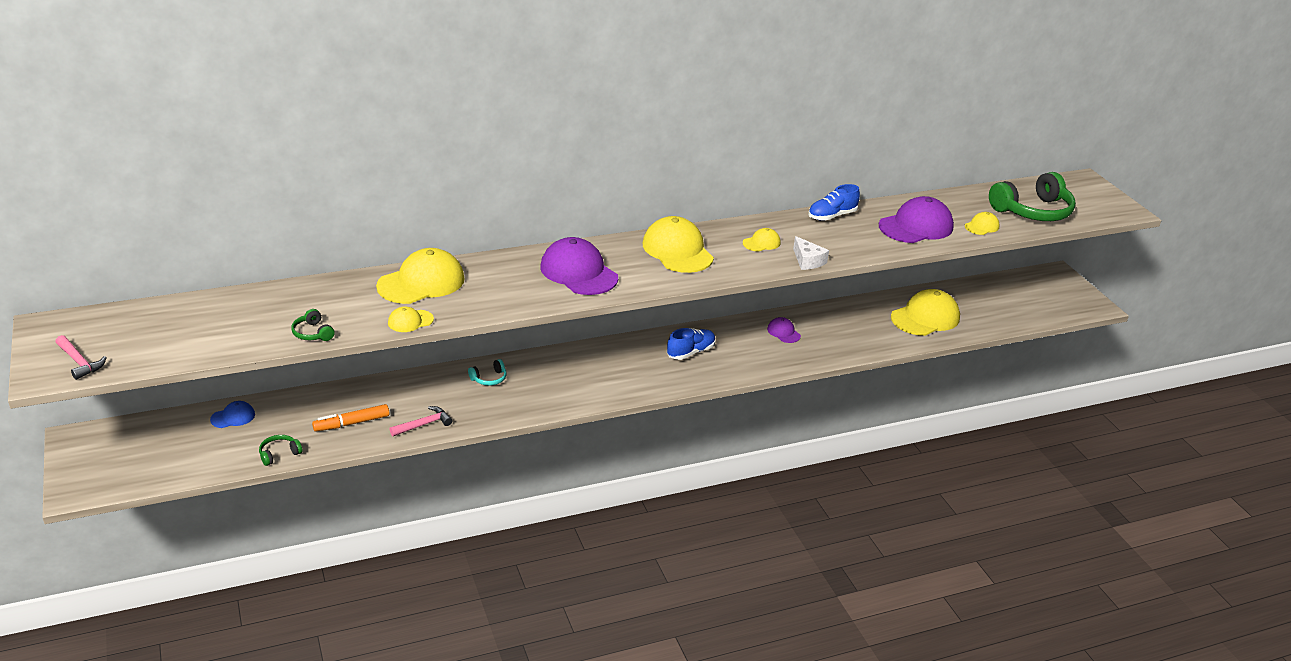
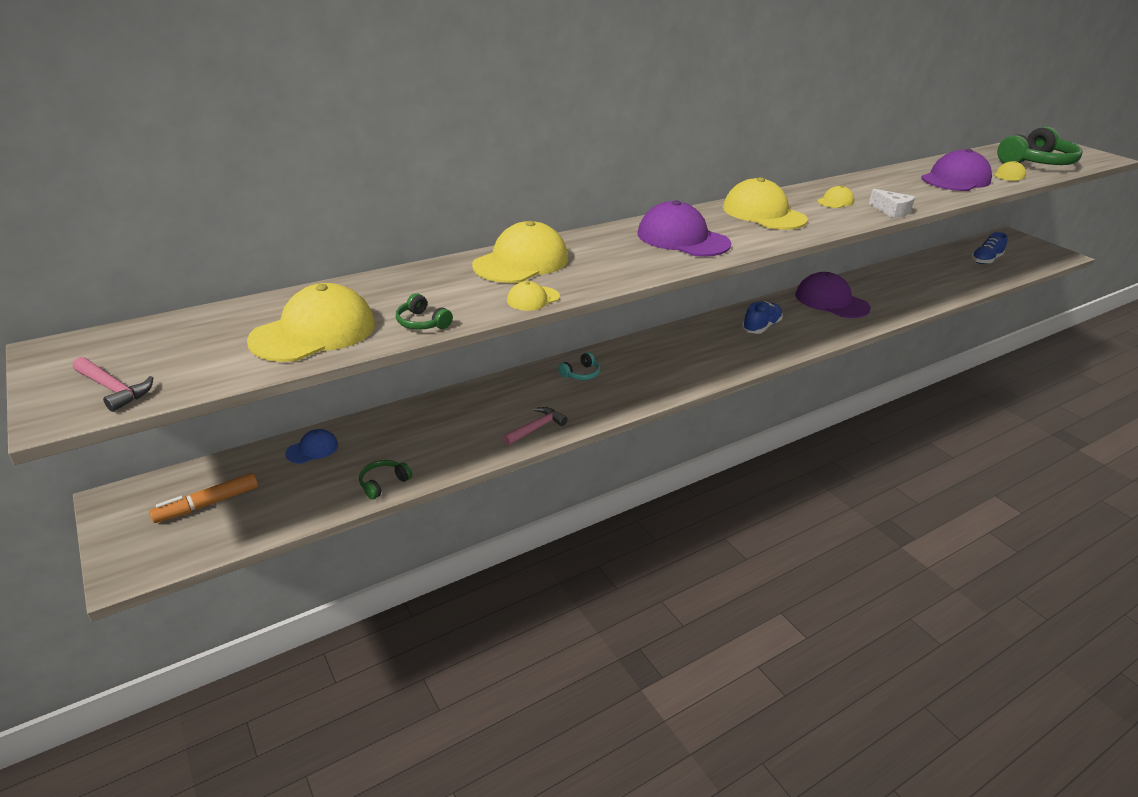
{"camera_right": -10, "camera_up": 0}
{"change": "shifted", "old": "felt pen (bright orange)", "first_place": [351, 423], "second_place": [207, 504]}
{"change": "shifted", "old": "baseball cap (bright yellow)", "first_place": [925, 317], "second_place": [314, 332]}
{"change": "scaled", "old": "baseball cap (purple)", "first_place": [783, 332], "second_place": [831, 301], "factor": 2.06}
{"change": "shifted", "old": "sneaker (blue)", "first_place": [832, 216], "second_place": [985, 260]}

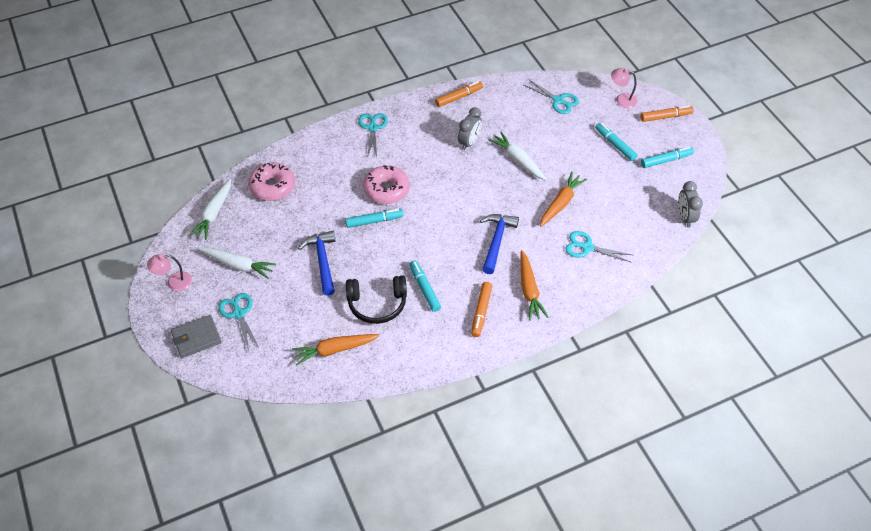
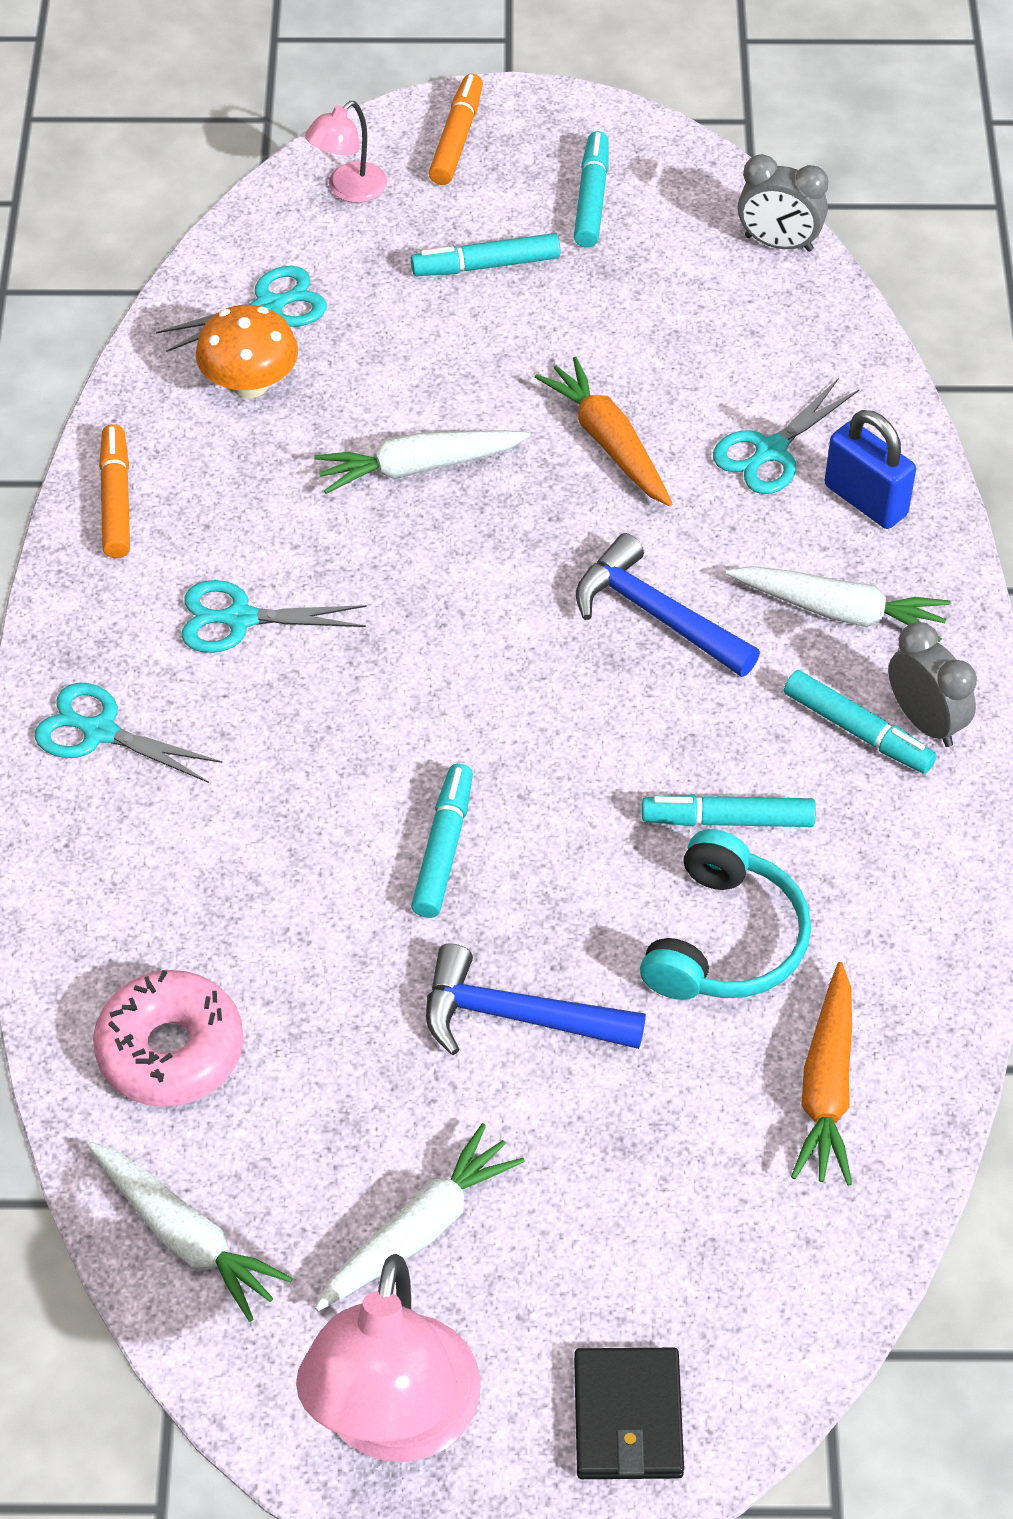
{"camera_right": -65, "camera_up": 0}
{"change": "shifted", "old": "shears (turquoise)", "first_place": [239, 313], "second_place": [240, 619]}
{"change": "new", "new": "toadstool (bright orange)", "second_place": [250, 384]}
{"change": "scaled", "old": "lamp (rose-pink)", "first_place": [174, 282], "second_place": [394, 1422], "factor": 2.03}
{"change": "repainted", "old": "billfold (gray)", "new": "billfold (jet-black)", "first_place": [196, 338], "second_place": [628, 1417]}
{"change": "repainted", "old": "headphones (jet-black)", "new": "headphones (turquoise)", "first_place": [377, 304], "second_place": [725, 940]}
{"change": "repainted", "old": "toy carrot (bright orange)", "new": "toy carrot (snow-white)", "first_place": [529, 290], "second_place": [840, 611]}
{"change": "repainted", "old": "felt pen (bright orange)", "new": "felt pen (turquoise)", "first_place": [481, 312], "second_place": [857, 731]}
{"change": "new", "new": "padlock (blue)", "second_place": [865, 500]}
{"change": "shifted", "old": "bedside clock (gray)", "first_place": [469, 142], "second_place": [925, 721]}
{"change": "gone", "old": "glazed donut (rose-pink)", "first_place": [386, 189]}

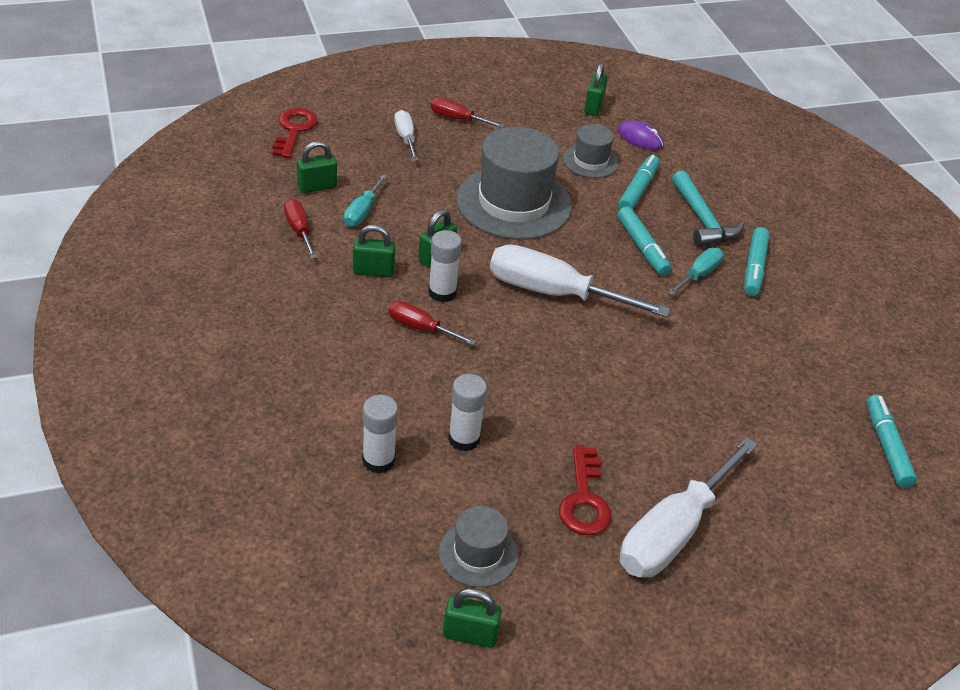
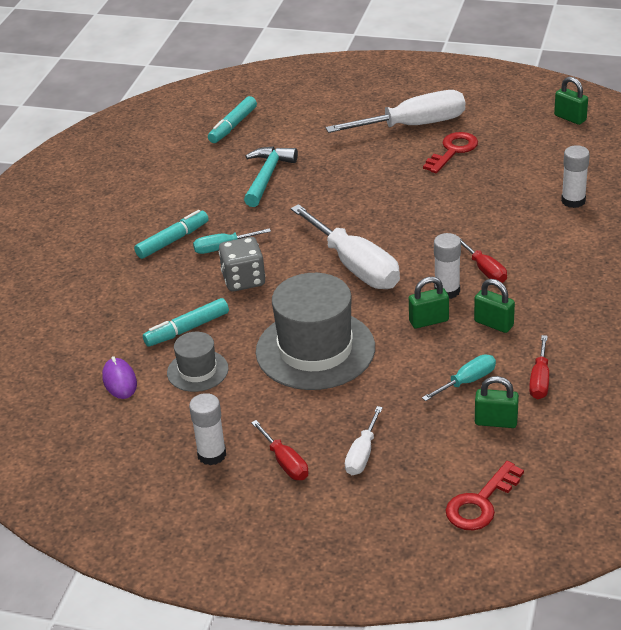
{"camera_right": -140, "camera_up": -5}
{"change": "shifted", "old": "stick of glue (snow-white)", "first_place": [464, 439], "second_place": [212, 455]}
{"change": "swapped", "old": "felt pen (turquoise)", "new": "game die (gray)", "first_place": [642, 247], "second_place": [243, 280]}
{"change": "shifted", "old": "claw hammer (turquoise)", "first_place": [702, 220], "second_place": [267, 176]}
{"change": "gone", "old": "top hat (gray)", "first_place": [478, 554]}
{"change": "gone", "old": "padlock (emerald)", "first_place": [593, 107]}

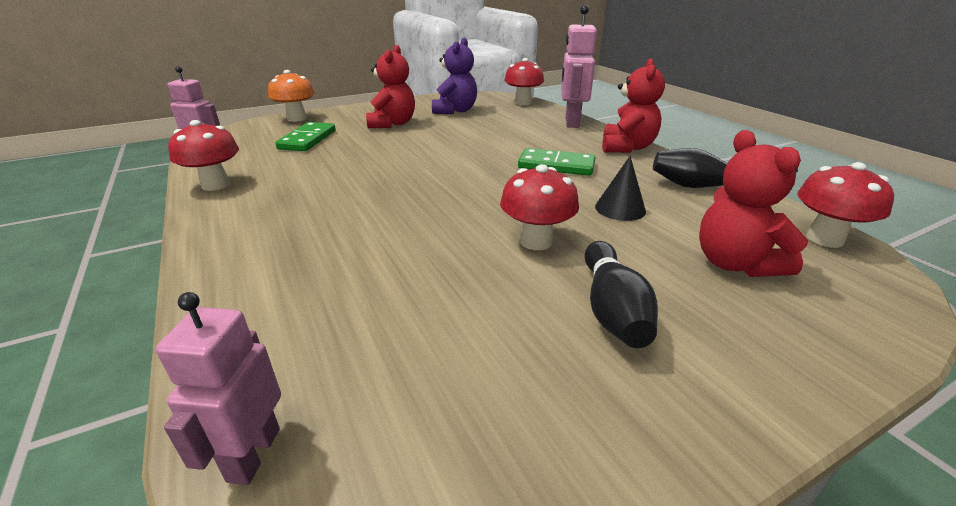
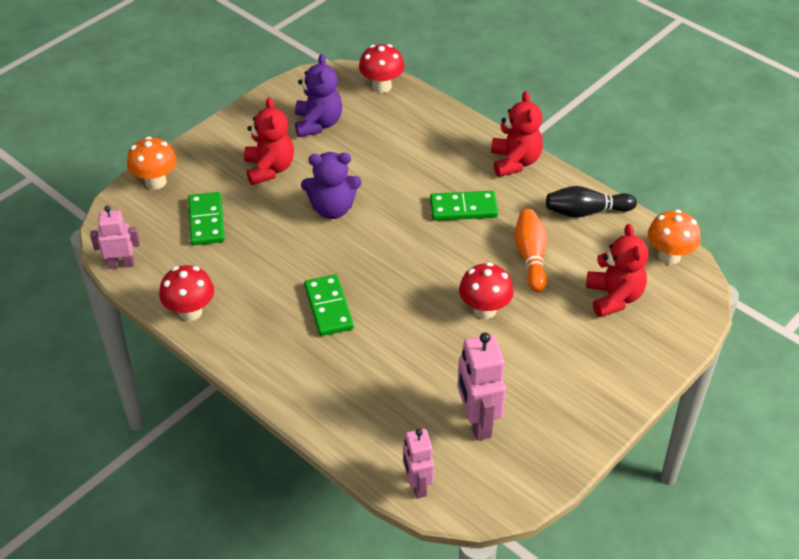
{"camera_right": -20, "camera_up": 15}
{"change": "new", "new": "stuffed bear (purple)", "second_place": [332, 209]}
{"change": "new", "new": "domino piece (emerald)", "second_place": [328, 307]}
{"change": "shifted", "old": "toy robot (rose-pink)", "first_place": [571, 122], "second_place": [477, 422]}
{"change": "swapped", "old": "cone shape (jet-black)", "new": "skittle (bright orange)", "first_place": [620, 208], "second_place": [531, 257]}
{"change": "rotated", "old": "stuffed bear (crimson)", "first_place": [735, 264], "second_place": [614, 297], "degrees": -150}
{"change": "repainted", "old": "toadstool (crimson)", "new": "toadstool (bright orange)", "first_place": [824, 239], "second_place": [669, 256]}
{"change": "gone", "old": "skittle (jet-black)", "first_place": [612, 309]}

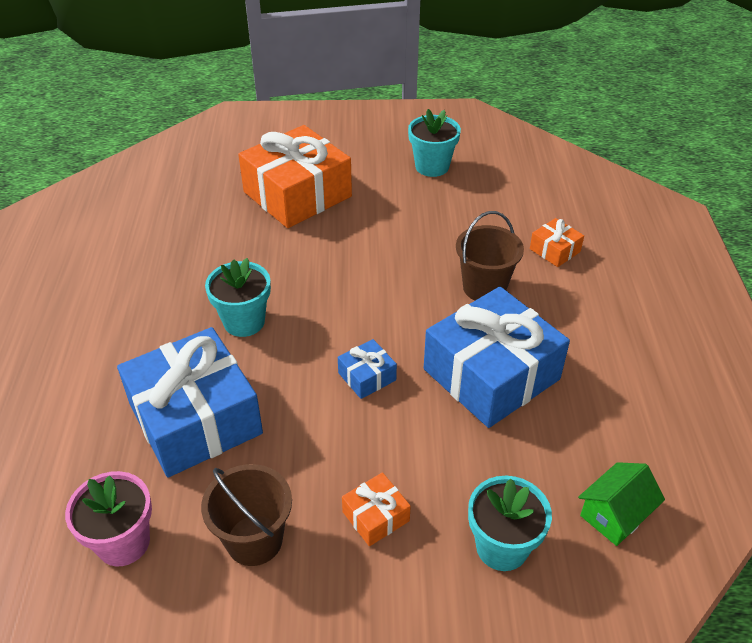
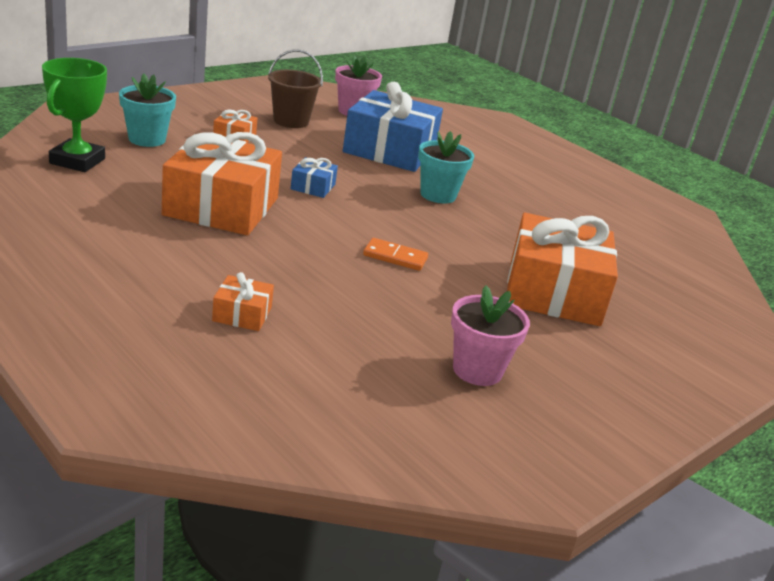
{"camera_right": 135, "camera_up": -15}
{"change": "swapped", "old": "toy house (emerald)", "new": "trophy (emerald)", "first_place": [615, 515], "second_place": [77, 161]}
{"change": "repainted", "old": "gift (blue)", "new": "gift (bright orange)", "first_place": [491, 374], "second_place": [221, 206]}
{"change": "new", "new": "domino piece (bright orange)", "second_place": [395, 257]}
{"change": "repainted", "old": "flower pot (turquoise)", "new": "flower pot (rose-pink)", "first_place": [432, 166], "second_place": [477, 370]}
{"change": "gone", "old": "sand bucket (russet)", "first_place": [484, 287]}

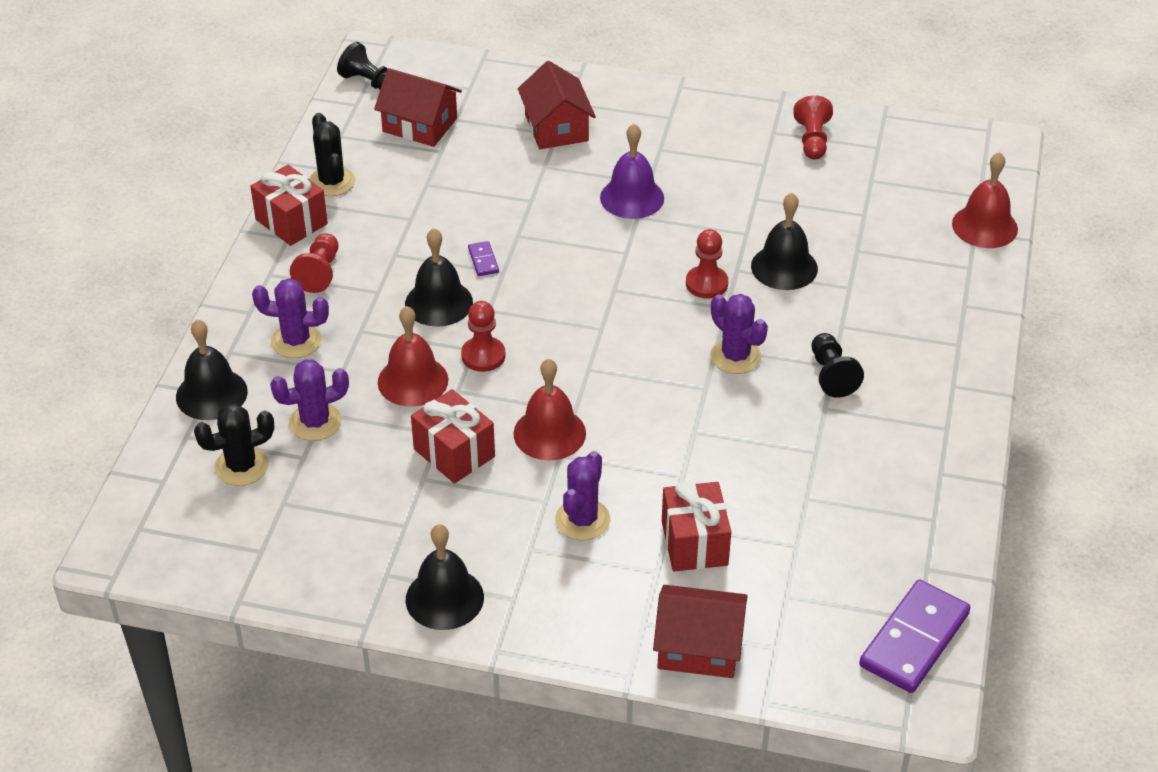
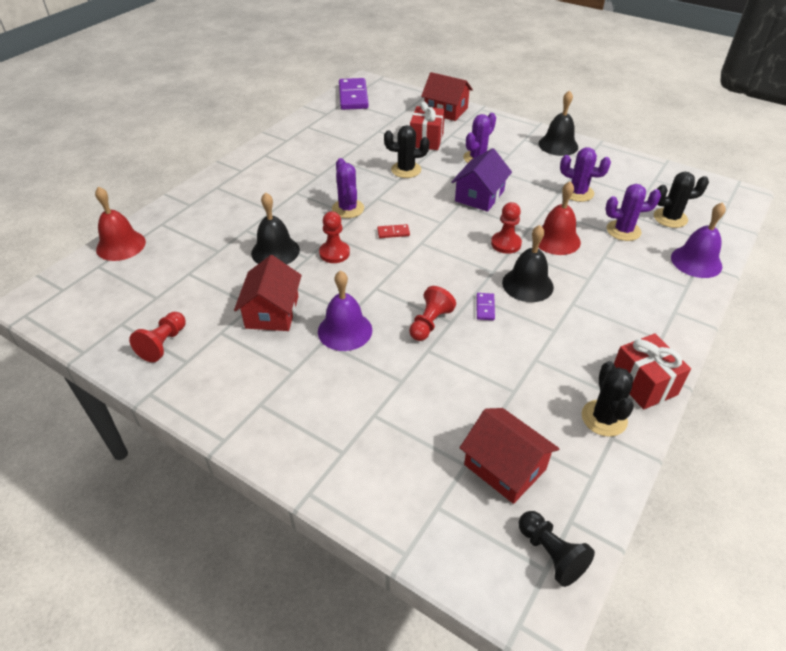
{"camera_right": -160, "camera_up": 0}
{"change": "shifted", "old": "toy house (crimson)", "first_place": [556, 128], "second_place": [272, 312]}
{"change": "rotated", "old": "domino piece (purple)", "first_place": [914, 640], "second_place": [353, 96], "degrees": -60}
{"change": "new", "new": "domino piece (crimson)", "second_place": [393, 232]}
{"change": "new", "new": "prickly plant (jet-black)", "second_place": [406, 170]}
{"change": "shifted", "old": "chess pawn (crimson)", "first_place": [319, 273], "second_place": [430, 323]}
{"change": "swapped", "old": "bell (crimson)", "new": "toy house (purple)", "first_place": [549, 433], "second_place": [479, 196]}
{"change": "shifted", "old": "prickly plant (purple)", "first_place": [296, 341], "second_place": [577, 193]}
{"change": "repainted", "old": "bell (jet-black)", "new": "bell (purple)", "first_place": [211, 394], "second_place": [696, 261]}
{"change": "gone", "old": "gift (crimson)", "first_place": [454, 453]}
{"change": "gone", "old": "chess pawn (jet-black)", "first_place": [831, 375]}

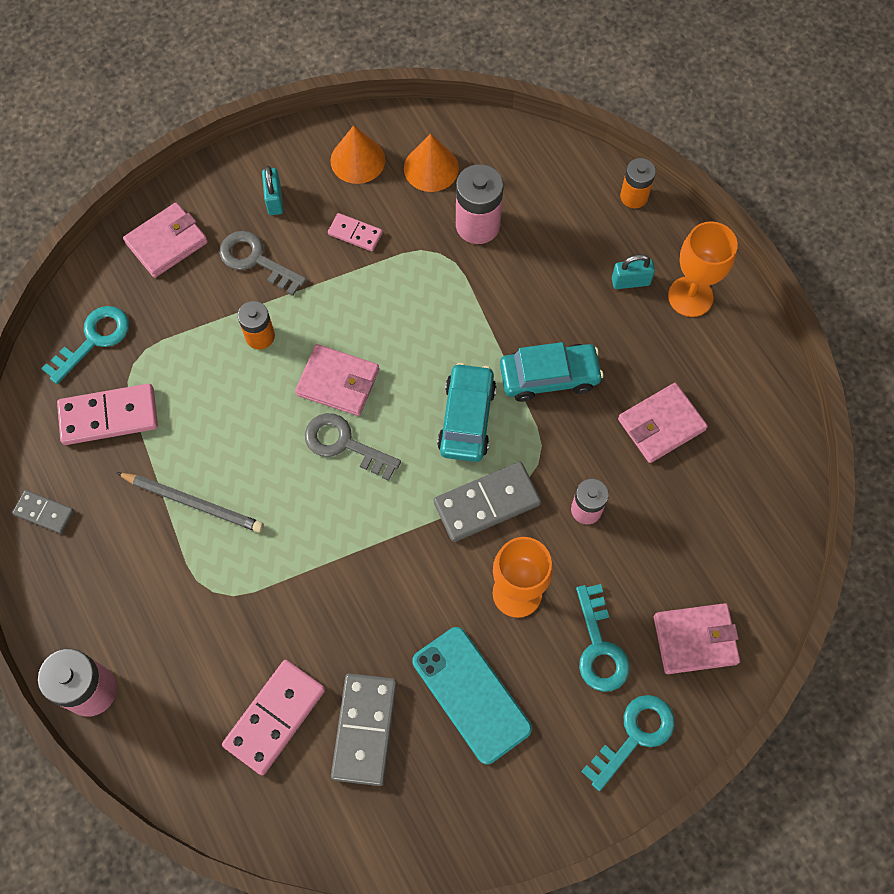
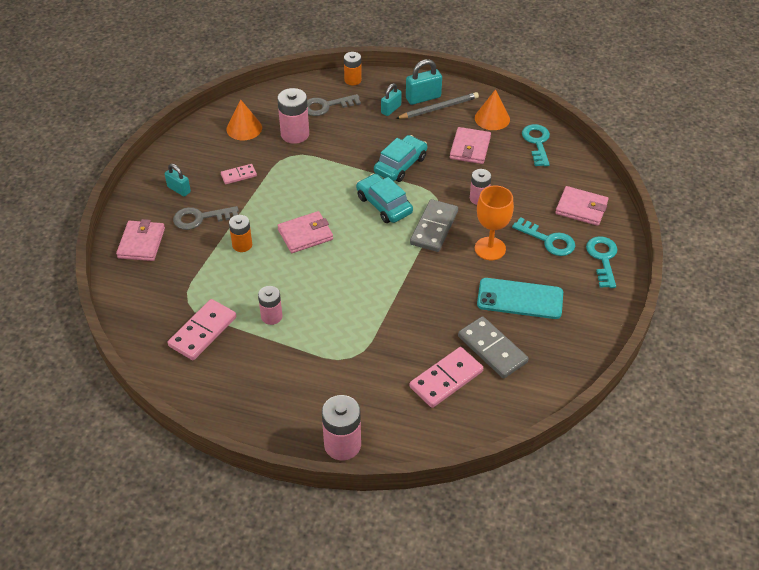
{"camera_right": -45, "camera_up": -20}
{"change": "new", "new": "AA battery (rose-pink)", "second_place": [271, 316]}
{"change": "shifted", "old": "key (gray)", "first_place": [344, 444], "second_place": [326, 106]}
{"change": "shifted", "old": "wooden pencil (gray)", "first_place": [193, 502], "second_place": [438, 108]}
{"change": "swapped", "old": "goblet (bright orange)", "new": "padlock (turquoise)", "first_place": [690, 296], "second_place": [423, 98]}
{"change": "rotated", "old": "domino piece (rose-pink)", "first_place": [274, 717], "second_place": [446, 379], "degrees": 60}
{"change": "shifted", "old": "cone shape (bright orange)", "first_place": [357, 160], "second_place": [492, 118]}
{"change": "shifted", "old": "key (turquoise)", "first_place": [93, 340], "second_place": [537, 143]}
{"change": "rotated", "old": "billfold (rose-pink)", "first_place": [695, 640], "second_place": [581, 208], "degrees": 75}
{"change": "gone", "old": "domino piece (gray)", "first_place": [44, 512]}

